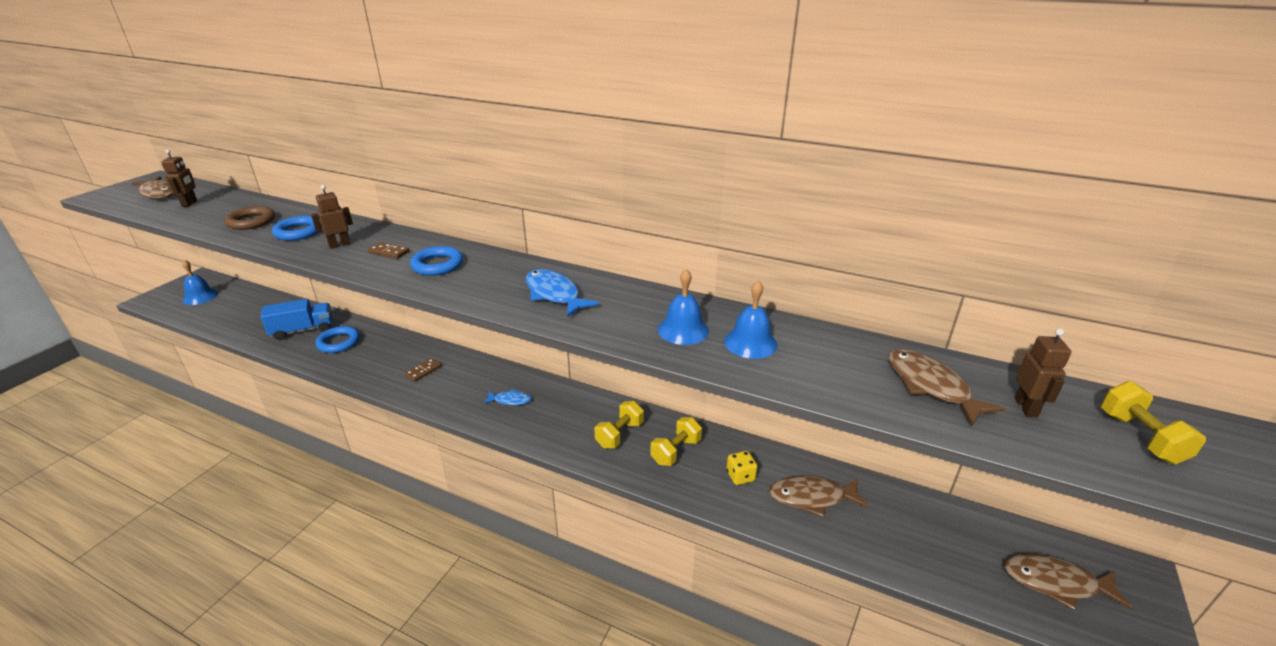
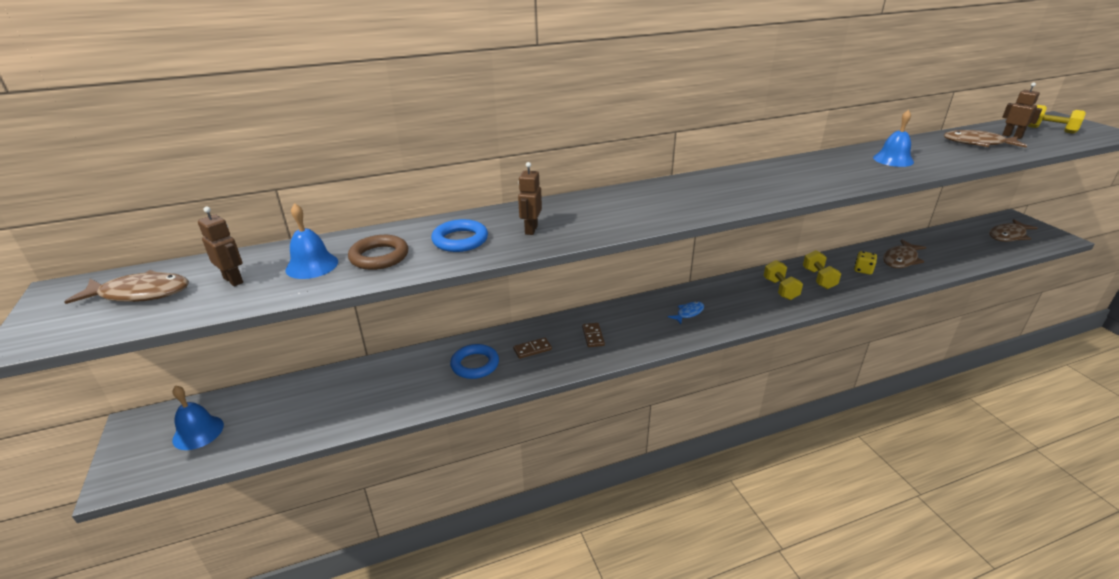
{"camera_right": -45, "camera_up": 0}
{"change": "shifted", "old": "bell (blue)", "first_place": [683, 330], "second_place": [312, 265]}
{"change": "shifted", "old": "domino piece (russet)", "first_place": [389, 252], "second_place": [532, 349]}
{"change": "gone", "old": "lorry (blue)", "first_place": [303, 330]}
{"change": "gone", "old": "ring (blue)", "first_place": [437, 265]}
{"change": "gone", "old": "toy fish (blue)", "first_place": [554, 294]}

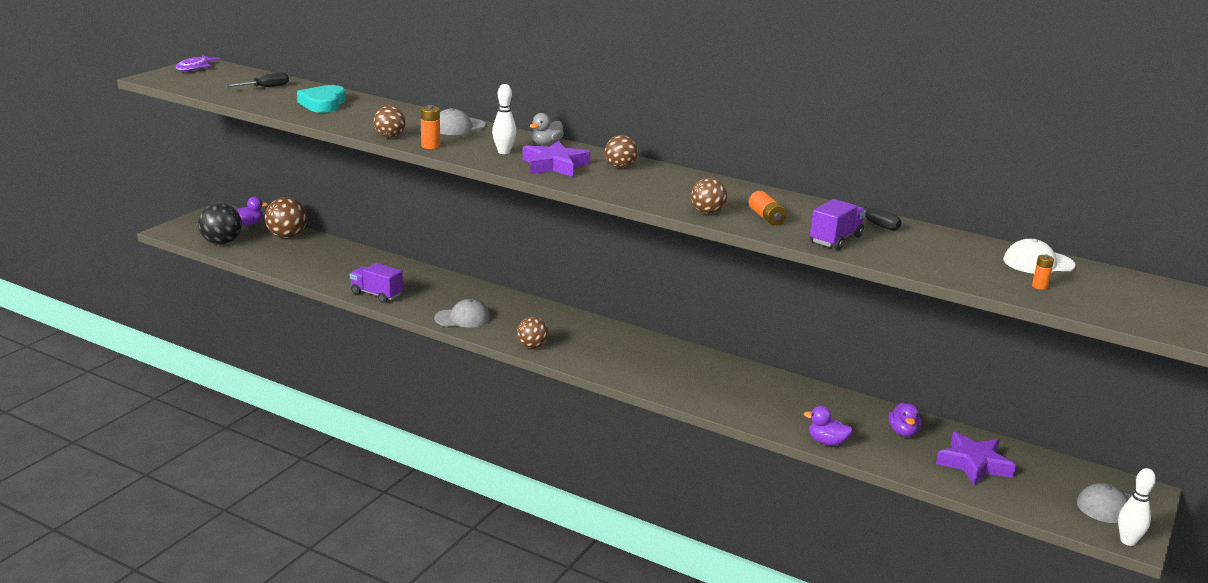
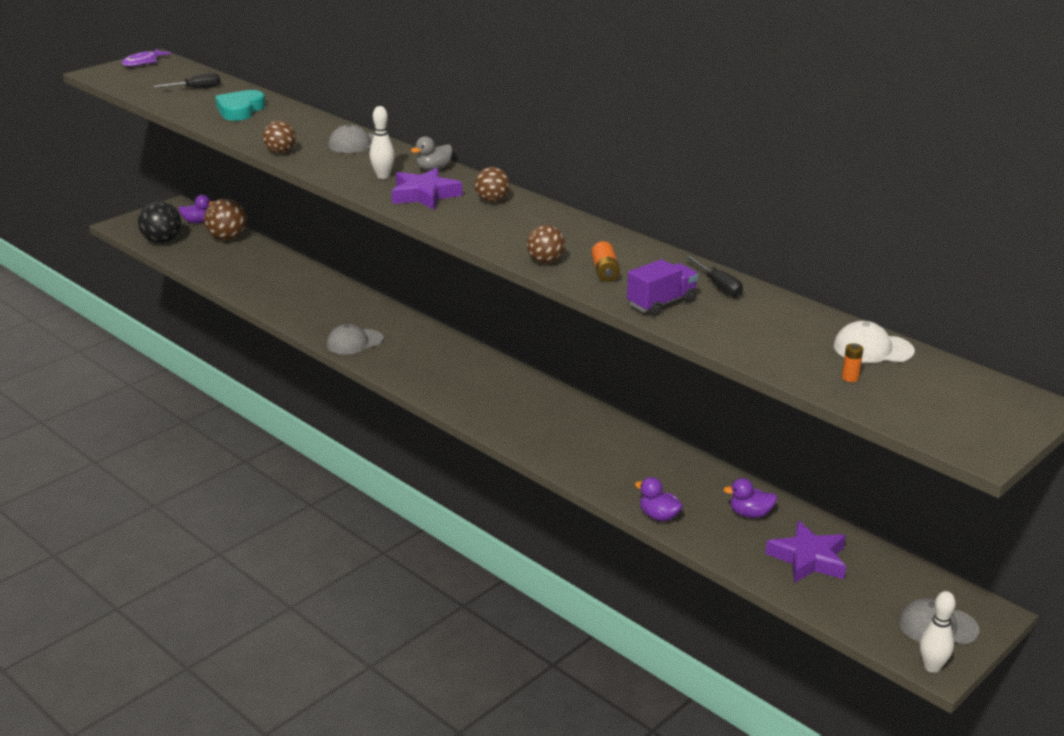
{"camera_right": 15, "camera_up": 5}
{"change": "rotated", "old": "baseball cap (gray)", "first_place": [463, 318], "second_place": [354, 342], "degrees": 150}
{"change": "rotated", "old": "rubber duck (purple)", "first_place": [903, 432], "second_place": [750, 514], "degrees": 75}
{"change": "gone", "old": "lorry (purple)", "first_place": [376, 294]}
{"change": "gone", "old": "AA battery (bright orange)", "first_place": [430, 146]}
{"change": "gone", "old": "sphere (russet)", "first_place": [532, 346]}

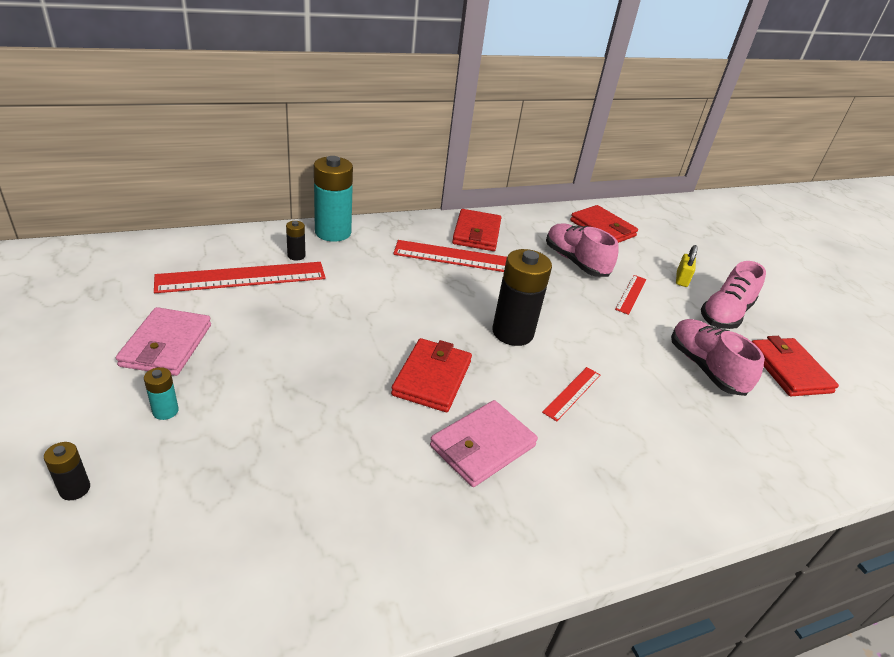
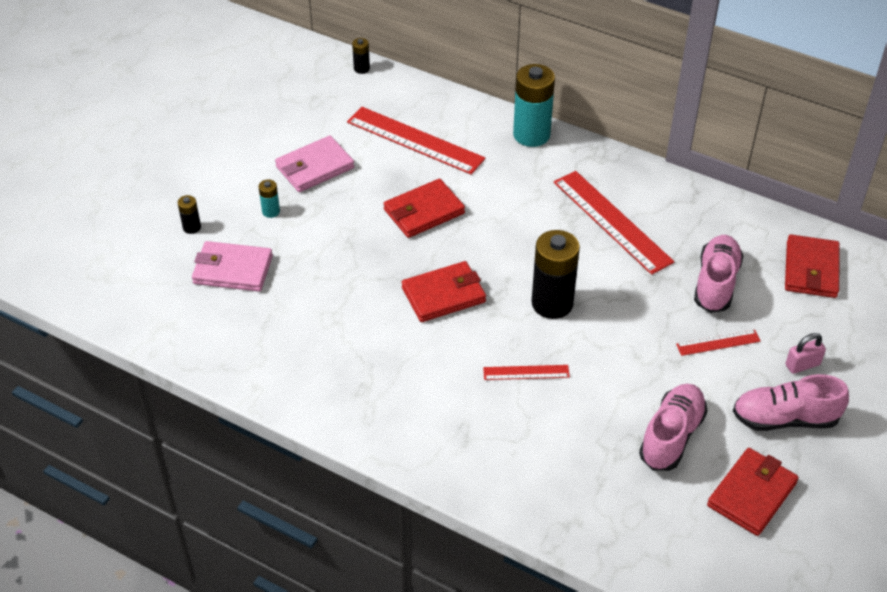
{"camera_right": 55, "camera_up": 10}
{"change": "shifted", "old": "billfold (rose-pink)", "first_place": [482, 446], "second_place": [233, 270]}
{"change": "shifted", "old": "AA battery (jet-black)", "first_place": [296, 256], "second_place": [361, 69]}
{"change": "shifted", "old": "billfold (crimson)", "first_place": [476, 233], "second_place": [424, 211]}
{"change": "repainted", "old": "padlock (bright yellow)", "new": "padlock (rose-pink)", "first_place": [681, 279], "second_place": [802, 365]}

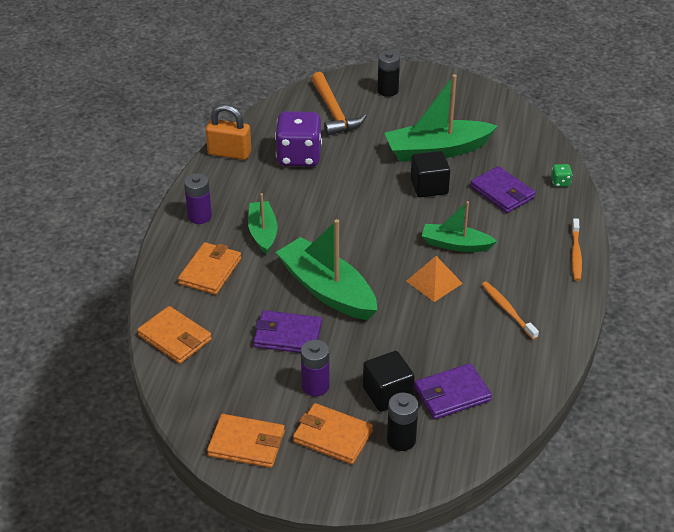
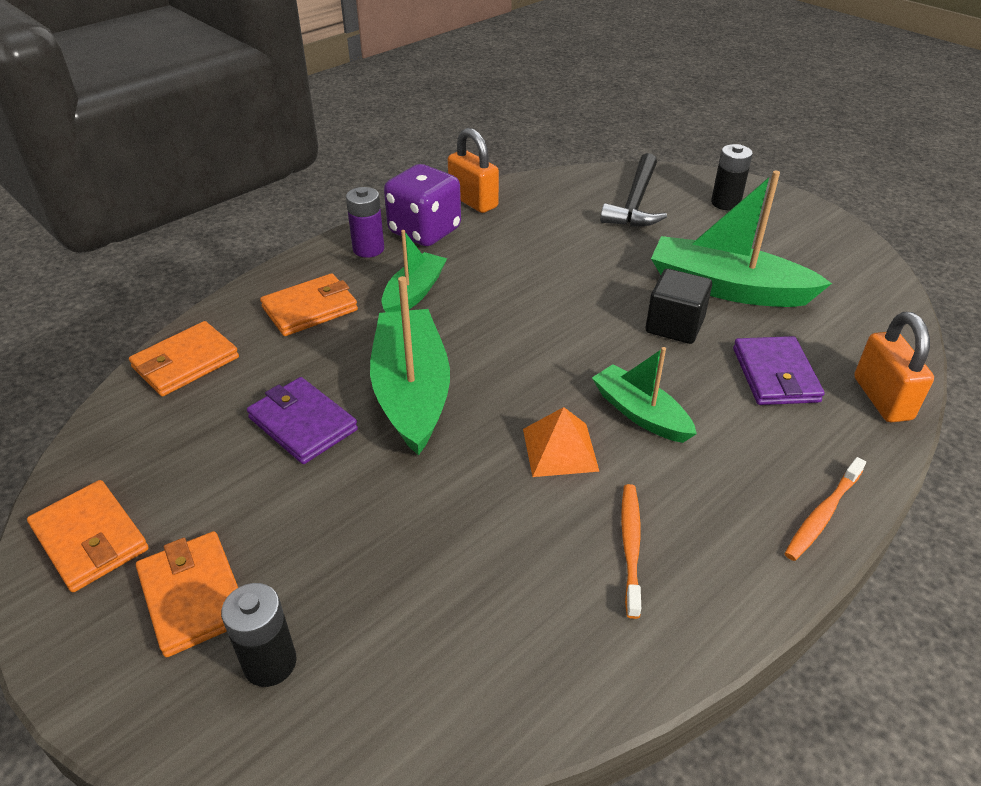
{"camera_right": 35, "camera_up": 0}
{"change": "rotated", "old": "billfold (bright orange)", "first_place": [175, 337], "second_place": [185, 363], "degrees": 60}
{"change": "shifted", "old": "game die (purple)", "first_place": [299, 156], "second_place": [424, 231]}
{"change": "repainted", "old": "claw hammer (bright orange)", "new": "claw hammer (jet-black)", "first_place": [333, 112], "second_place": [635, 202]}
{"change": "swapped", "old": "game die (emerald)", "new": "padlock (bright orange)", "first_place": [560, 182], "second_place": [882, 398]}
{"change": "gone", "old": "AA battery (purple)", "first_place": [315, 386]}
{"change": "gone", "old": "solid cube (jet-black)", "first_place": [387, 394]}
{"change": "gone", "old": "billfold (purple)", "first_place": [452, 394]}

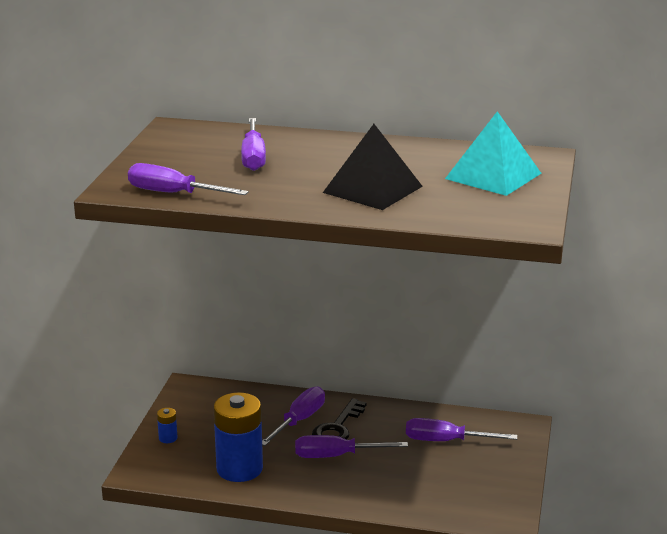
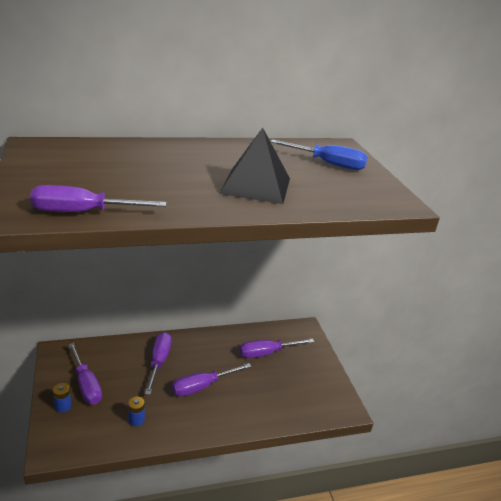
{"camera_right": -30, "camera_up": 5}
{"change": "shifted", "old": "flat screwdriver (purple)", "first_place": [253, 157], "second_place": [86, 384]}
{"change": "scaled", "old": "AA battery (blue)", "first_place": [239, 469], "second_place": [136, 420], "factor": 0.42}
{"change": "swapped", "old": "pyramid shape (turquoise)", "new": "flat screwdriver (blue)", "first_place": [493, 176], "second_place": [328, 164]}
{"change": "gone", "old": "key (jet-black)", "first_place": [337, 428]}

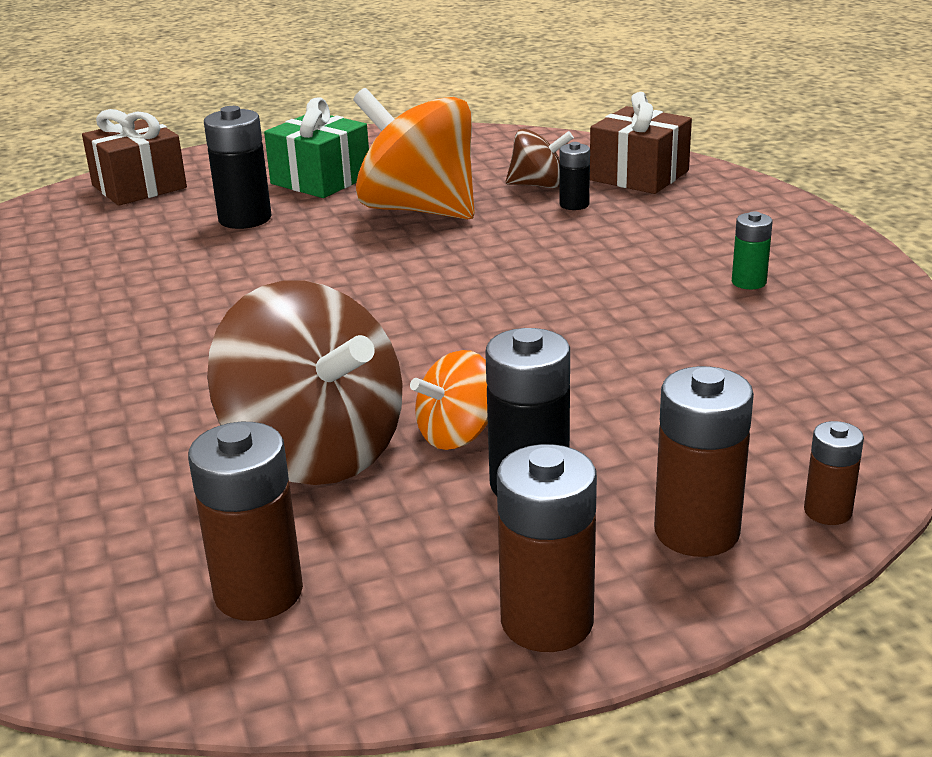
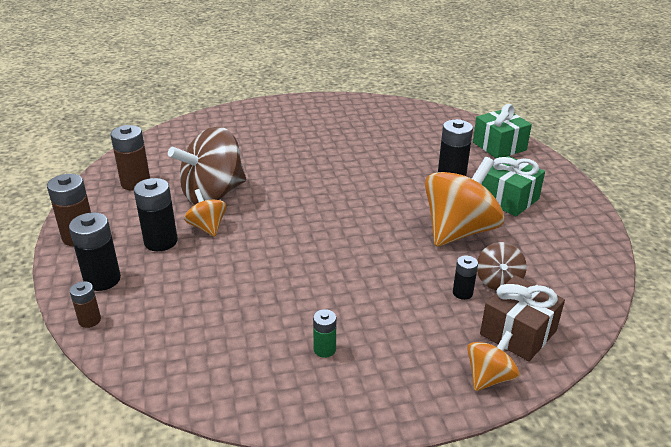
{"camera_right": 95, "camera_up": 5}
{"change": "repainted", "old": "AA battery (russet)", "new": "AA battery (jet-black)", "first_place": [696, 531], "second_place": [102, 280]}
{"change": "new", "new": "toy top (bright orange)", "second_place": [489, 377]}
{"change": "repainted", "old": "gift (russet)", "new": "gift (emerald)", "first_place": [139, 186], "second_place": [499, 146]}

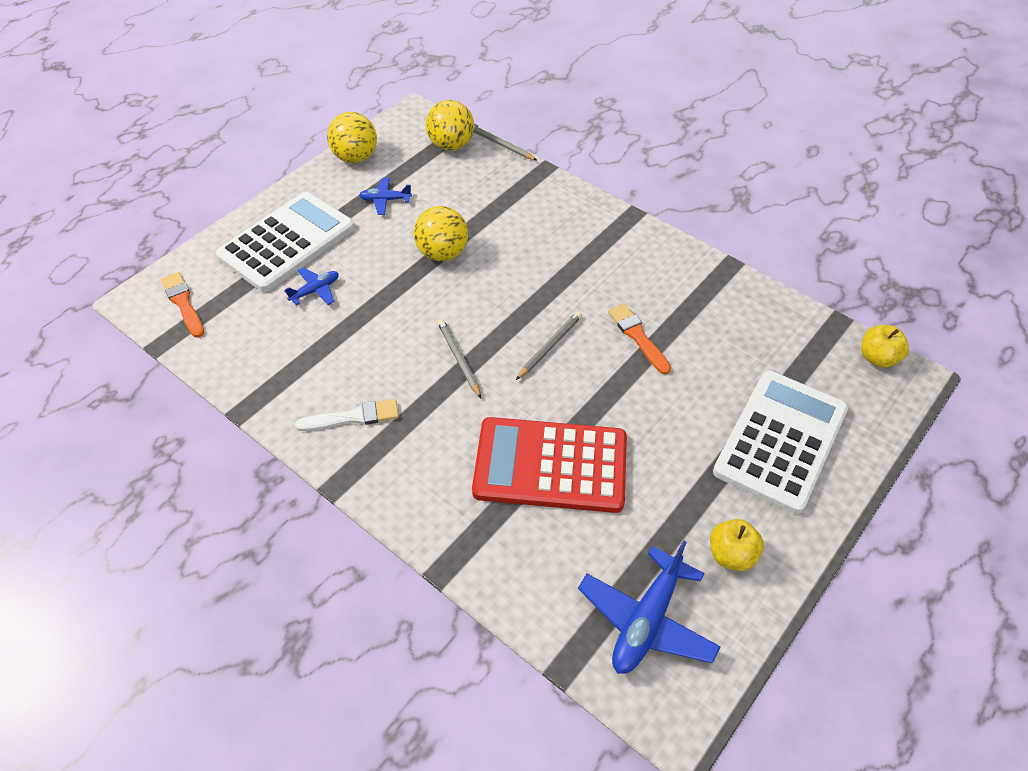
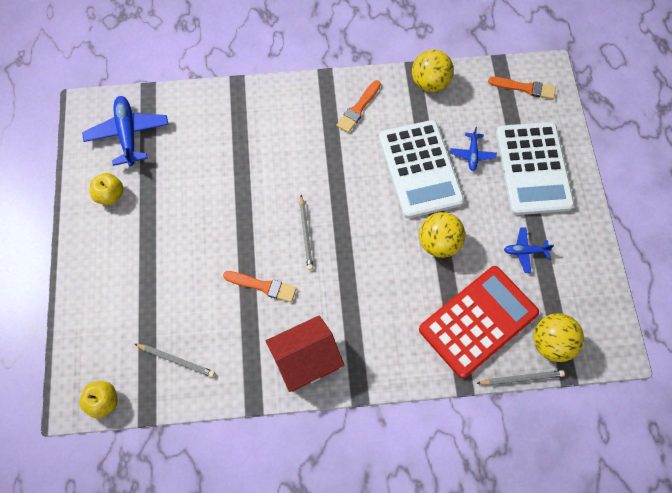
{"camera_right": 135, "camera_up": 15}
{"change": "shifted", "old": "wooden pencil (gray)", "first_place": [459, 359], "second_place": [176, 360]}
{"change": "new", "new": "toy house (crimson)", "second_place": [306, 360]}
{"change": "repainted", "old": "brush (snow-white)", "new": "brush (bright orange)", "first_place": [353, 417], "second_place": [358, 108]}
{"change": "shifted", "old": "adding machine (snow-white)", "first_place": [781, 441], "second_place": [420, 169]}
{"change": "shifted", "old": "sphere (bright yellow)", "first_place": [355, 157], "second_place": [430, 83]}
{"change": "shifted", "old": "adding machine (crimson)", "first_place": [550, 465], "second_place": [478, 321]}
{"change": "rotated", "old": "toy plane (blue)", "first_place": [385, 200], "second_place": [525, 251], "degrees": -135}

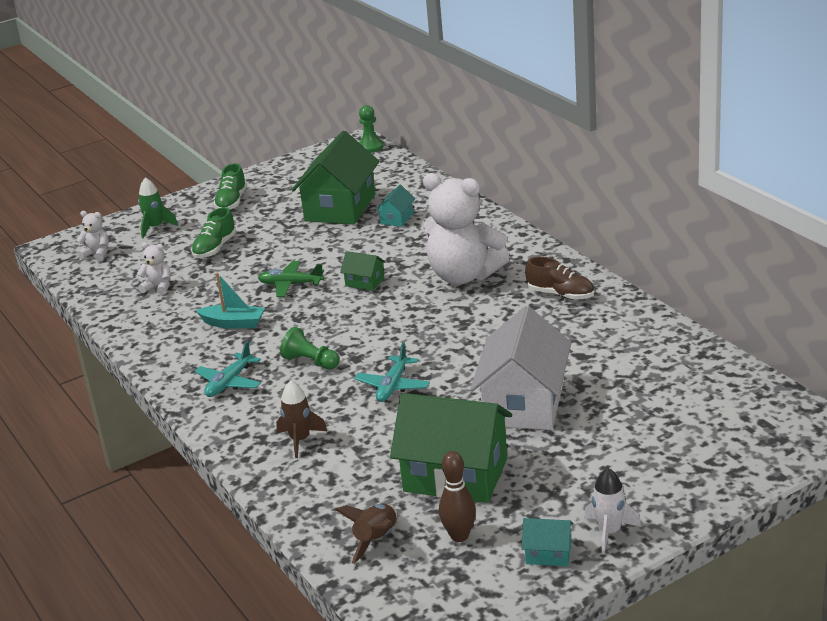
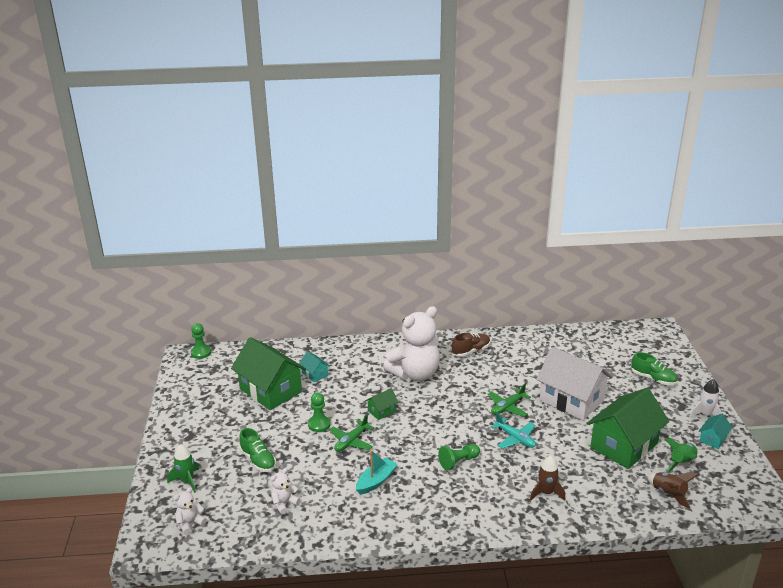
{"camera_right": -65, "camera_up": 0}
{"change": "new", "new": "chess pawn (emerald)", "second_place": [319, 424]}
{"change": "new", "new": "toy plane (emerald)", "second_place": [507, 407]}
{"change": "shifted", "old": "sneaker (emerald)", "first_place": [232, 202], "second_place": [653, 379]}
{"change": "swapped", "old": "skittle (russet)", "new": "toy rocket (emerald)", "first_place": [459, 536], "second_place": [681, 463]}
{"change": "gone", "old": "toy plane (turquoise)", "first_place": [229, 382]}

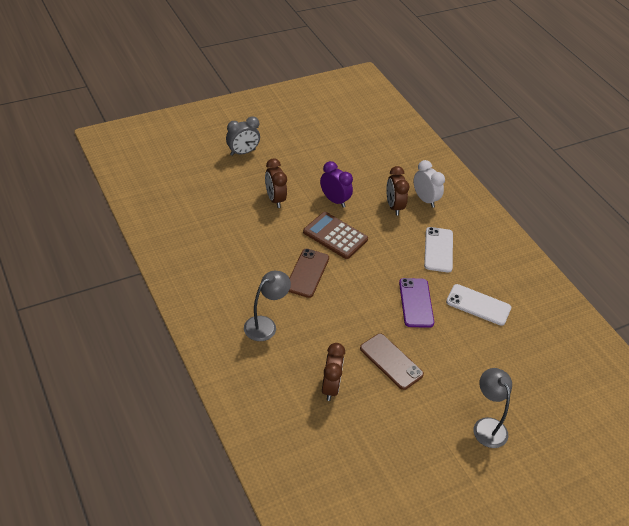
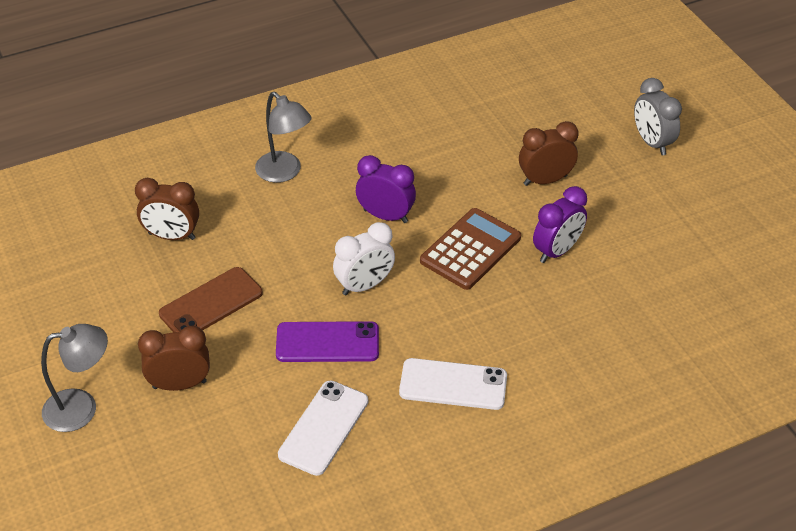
{"camera_right": 95, "camera_up": 0}
{"change": "shifted", "old": "bedside clock (russet)", "first_place": [394, 206], "second_place": [179, 384]}
{"change": "shifted", "old": "bedside clock (snow-white)", "first_place": [425, 199], "second_place": [364, 285]}
{"change": "swapped", "old": "mobile phone (russet)", "new": "bedside clock (purple)", "first_place": [307, 273], "second_place": [385, 216]}

